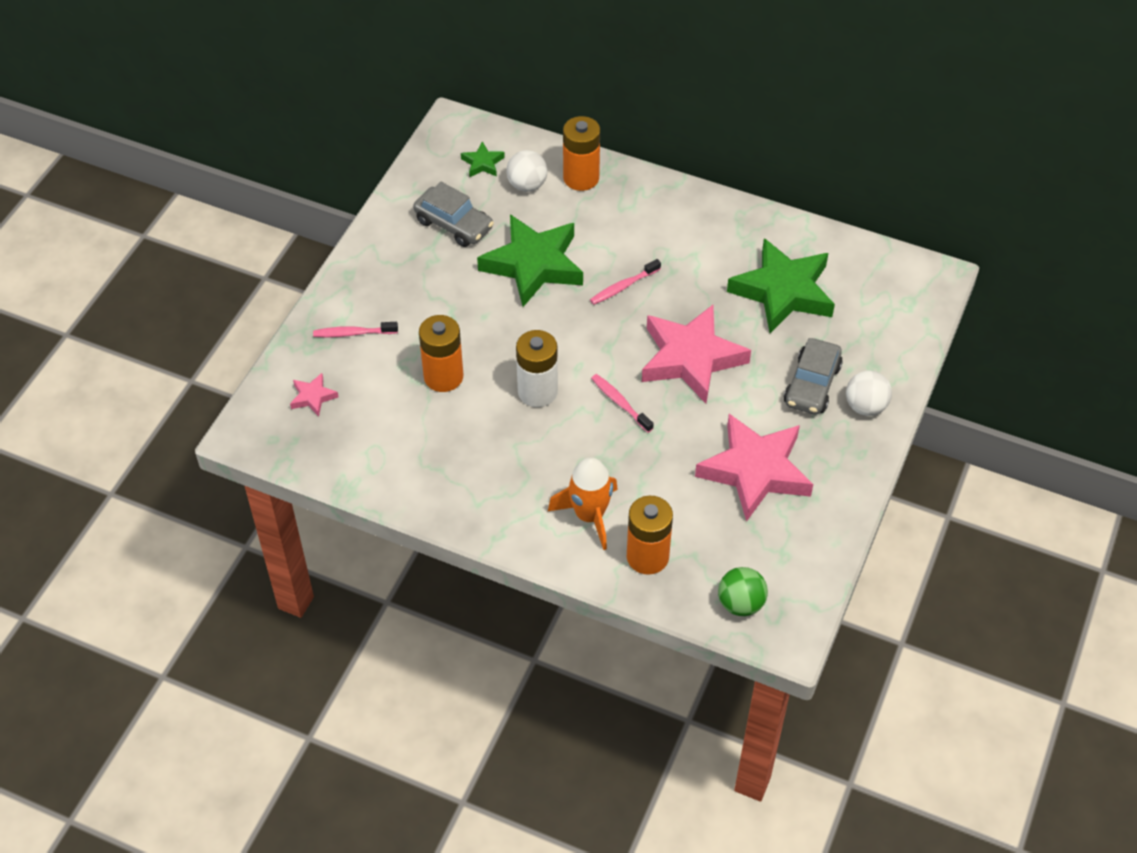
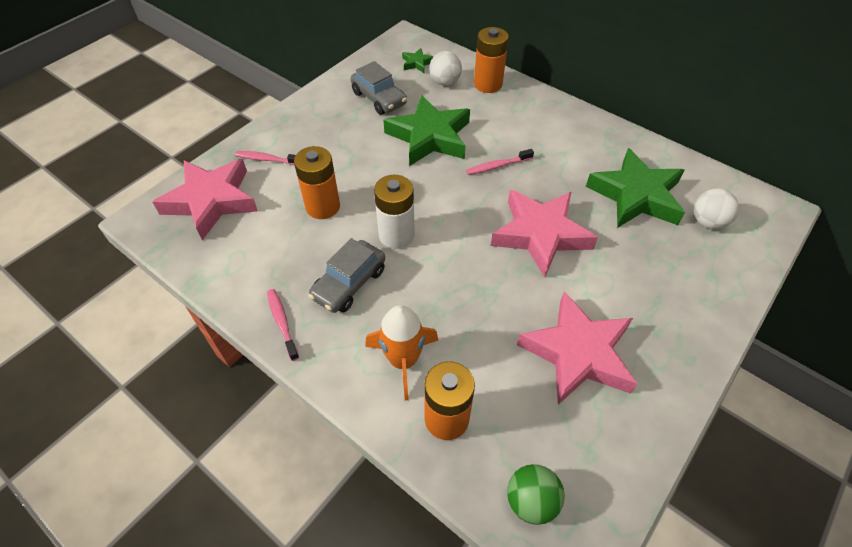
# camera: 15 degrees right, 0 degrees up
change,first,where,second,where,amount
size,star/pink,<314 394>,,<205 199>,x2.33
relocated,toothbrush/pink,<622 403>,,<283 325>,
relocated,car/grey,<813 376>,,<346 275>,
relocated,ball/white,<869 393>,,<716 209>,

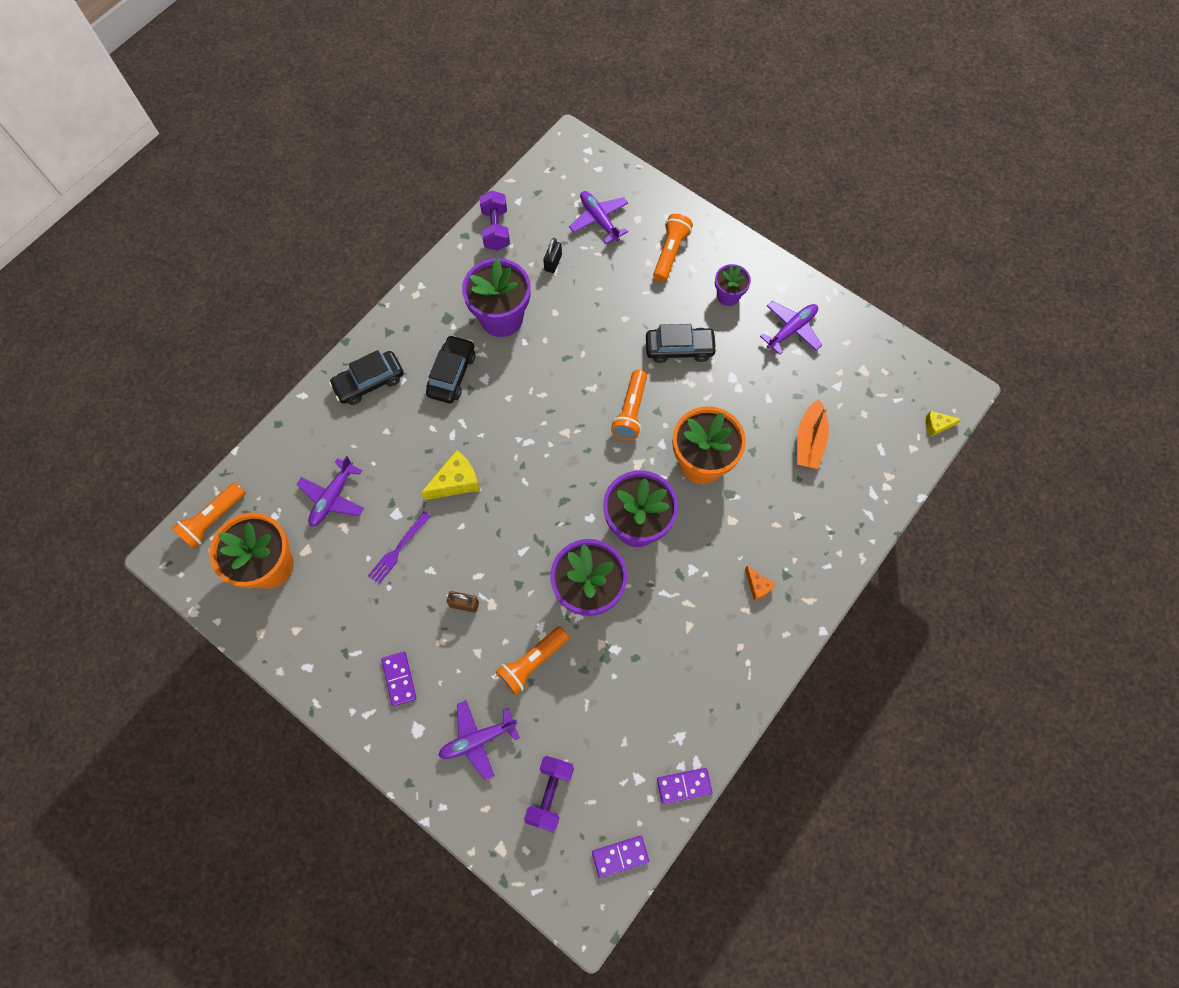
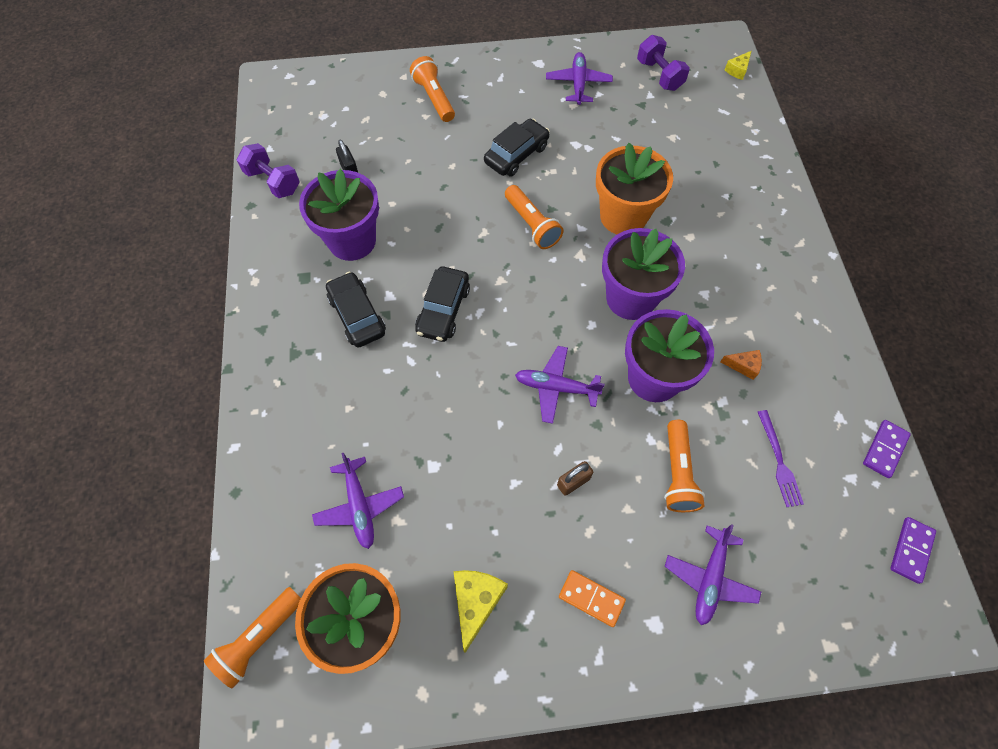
# camera: 45 degrees left, 5 degrees down
change,first,where,second,where,amount
spun,flashlight/orange,<208 515>,,<252 637>,45 degrees clockwise
relocated,car/black,<366 377>,,<442 304>,
relocated,cheese/yellow,<450 475>,,<480 611>,
relocated,plane/purple,<598 217>,,<560 385>,
colour,domino/purple,<398 679>,domino/orange,<592 598>,
relocated,dumbbell/purple,<549 794>,,<663 63>,
relocated,cheese/orange,<760 583>,,<741 365>,
relocated,fork/purple,<399 547>,,<781 458>,
missing,flower pot/purple,<733 285>,,,
missing,boat/orange,<813 434>,,,

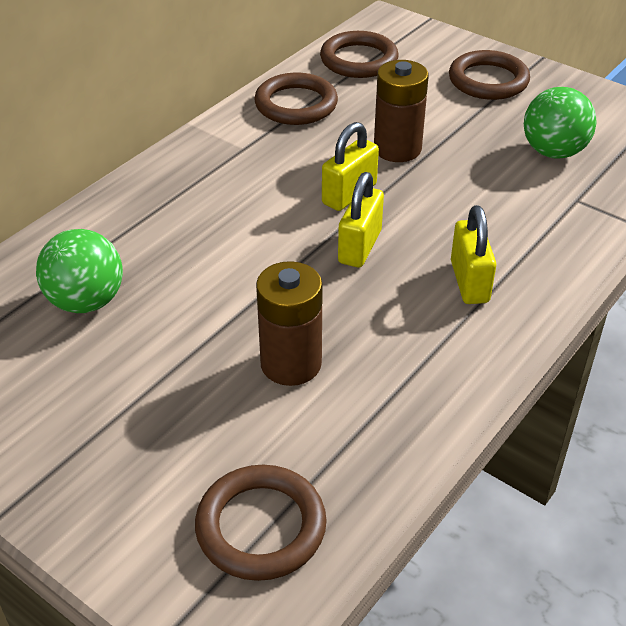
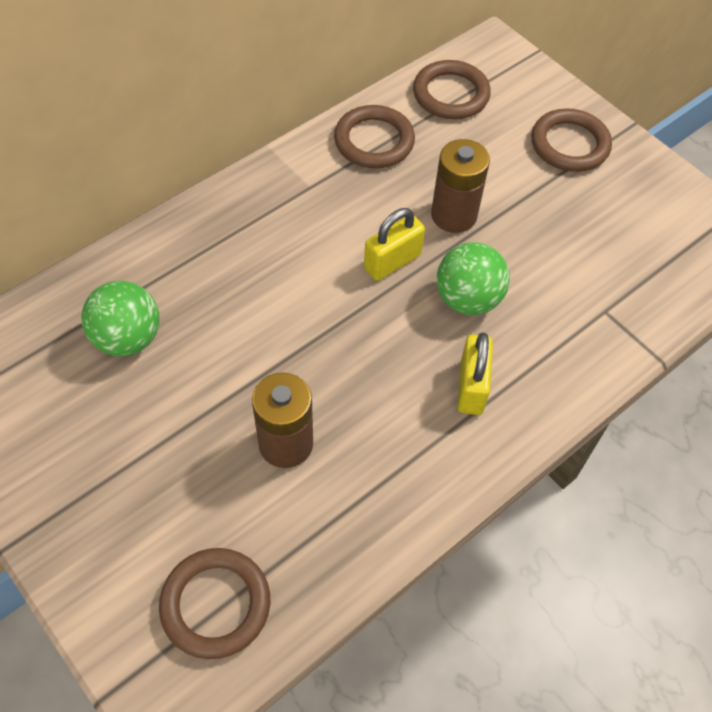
# camera: 10 degrees right, 15 degrees up
change,first,where,second,where,amount
relocated,ball/green,<560 123>,,<473 278>,
missing,padlock/yellow,<361 219>,,,

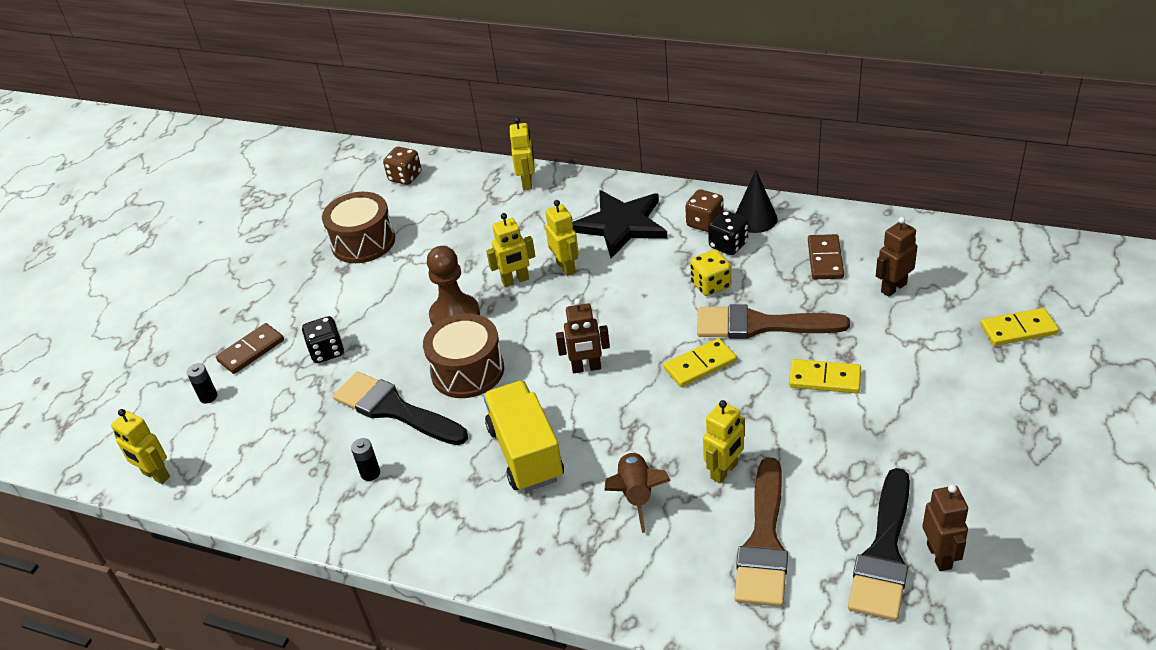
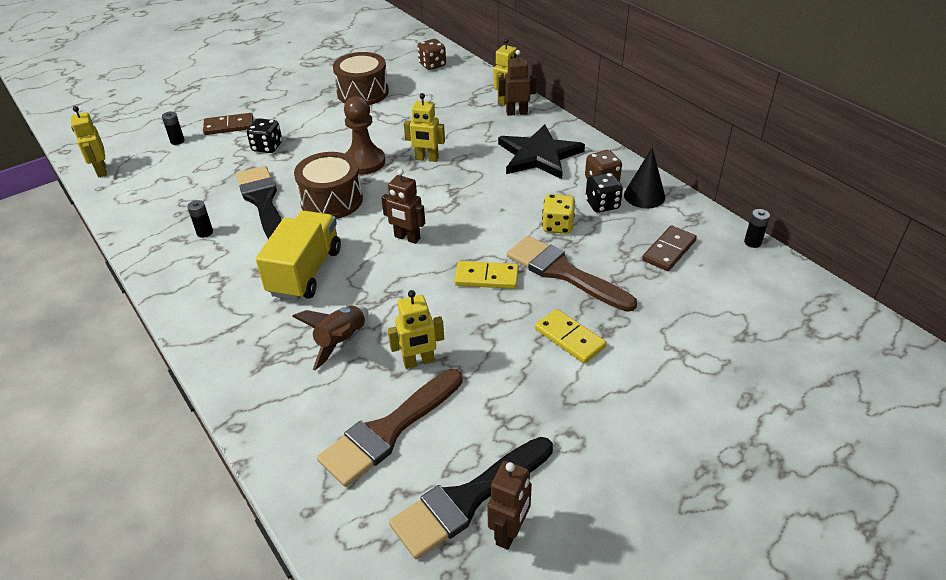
# camera: 30 degrees right, 0 degrees up
change,first,where,second,where,amount
relocated,robot/brown,<897 257>,,<517 83>,
appeared,,,battery/black,<757 228>,
missing,robot/yellow,<562 238>,,,
missing,domino/yellow,<1019 327>,,,

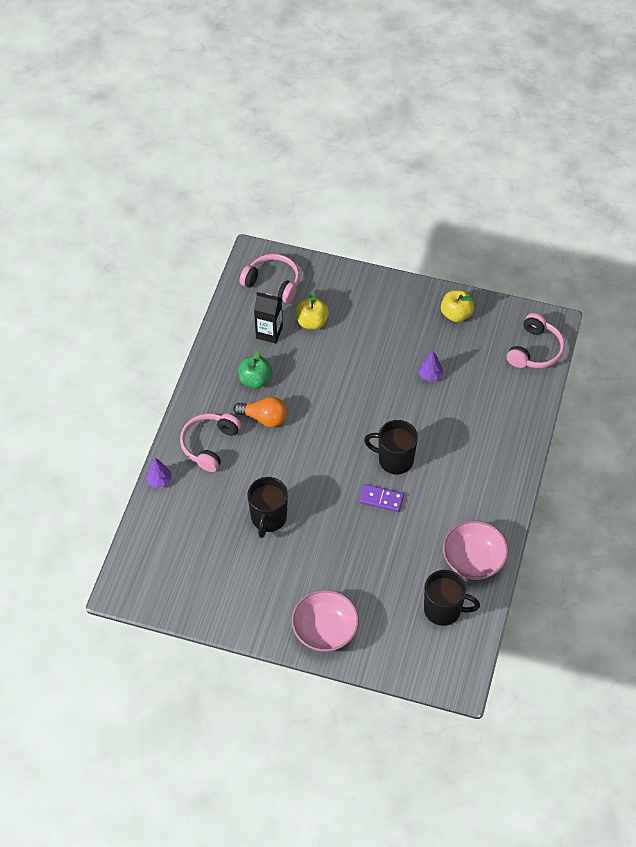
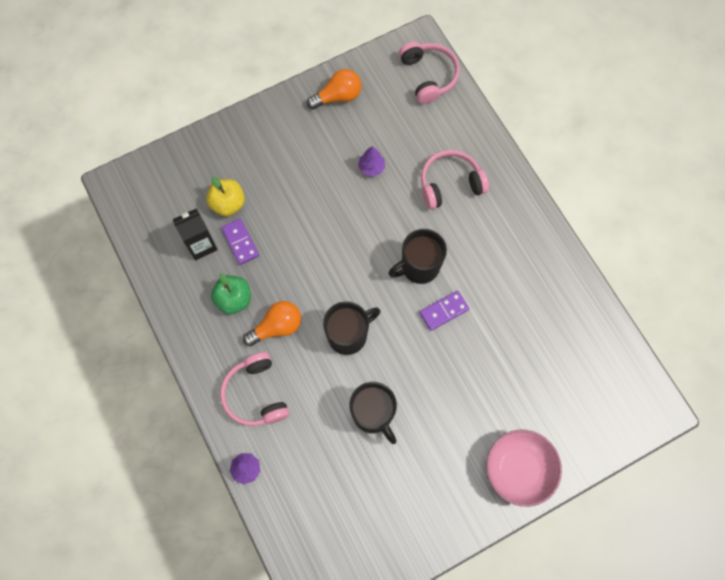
# camera: 45 degrees left, 15 degrees up
change,first,where,second,where,amount
appeared,,,domino/purple,<240 241>,
exchanged,apple/yellow,<457 306>,light bulb/orange,<334 89>,
relocated,mug/black,<452 598>,,<351 328>,
relocated,headphones/pink,<270 278>,,<455 179>,
missing,bowl/pink,<475 550>,,,

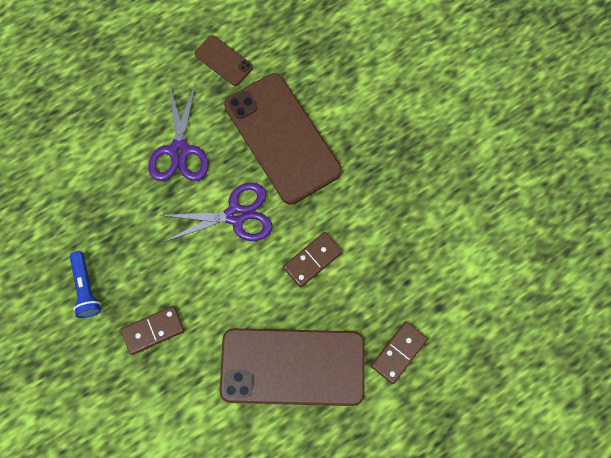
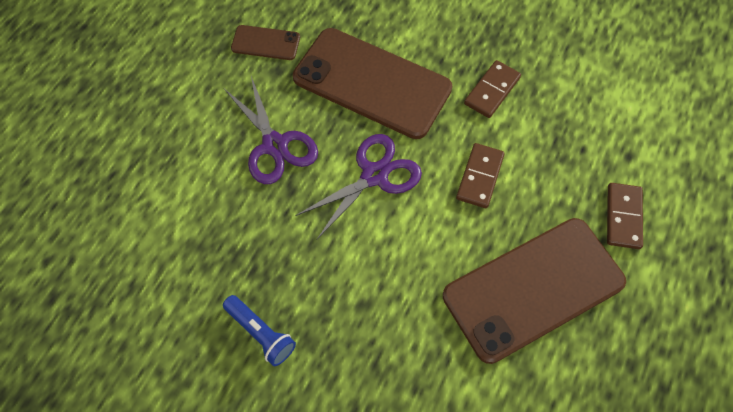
# camera: 30 degrees left, 10 degrees down
change,first,where,second,where,amount
relocated,domino/brown,<152 330>,,<492 89>,

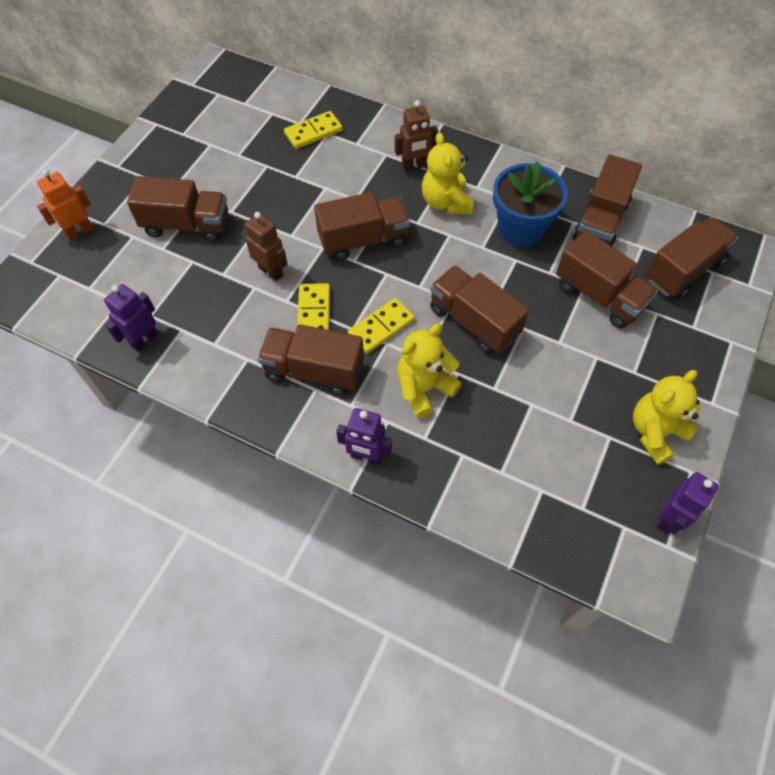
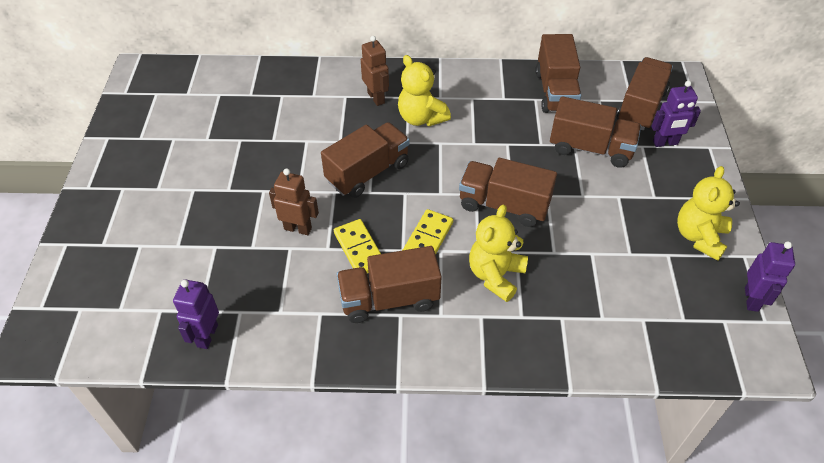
# camera: 25 degrees left, 10 degrees down
change,first,where,second,where,amount
spun,robot/brown,<416 135>,,<375 71>,75 degrees counterclockwise
relocated,robot/purple,<364 436>,,<676 114>,
missing,robot/orange,<65 204>,,,
missing,truck/brown,<177 209>,,,
missing,domino/yellow,<313 130>,,,
missing,flower pot/blue,<530 204>,,,

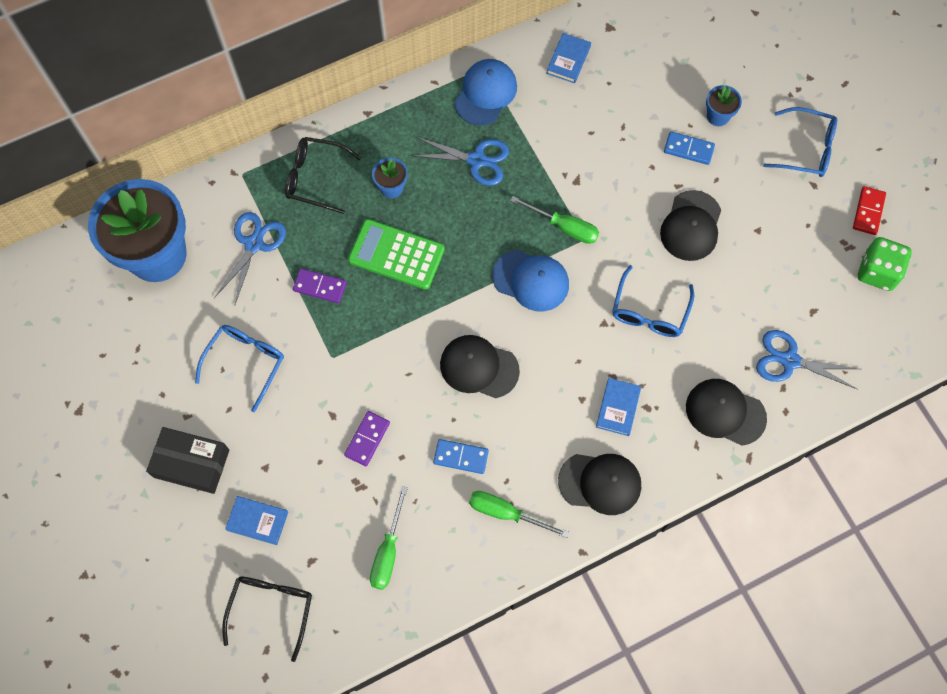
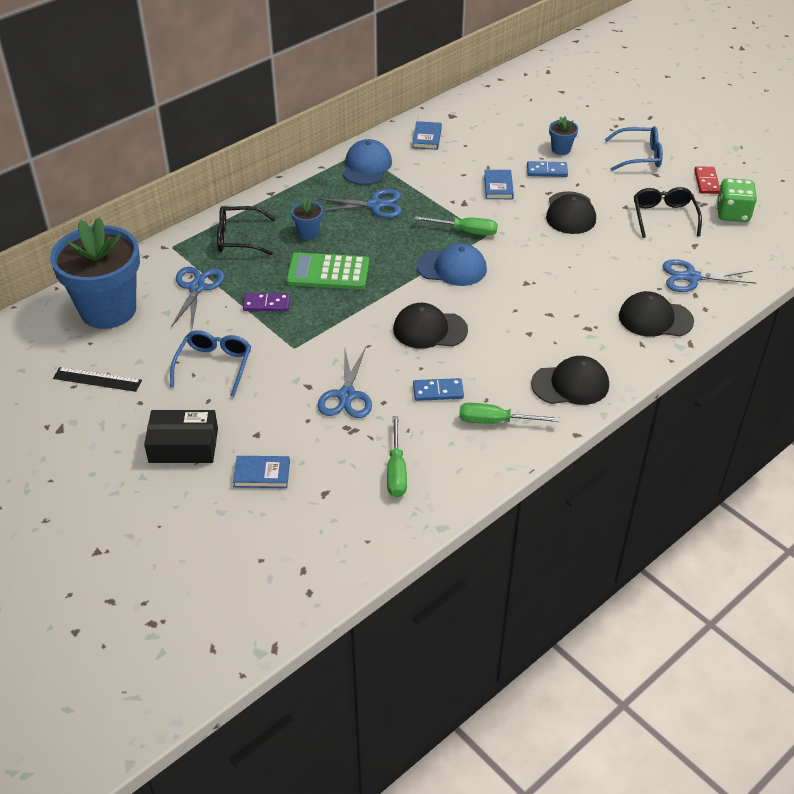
# camera: 15 degrees left, 25 degrees down
change,first,where,second,where,amount
appeared,,,ruler/black,<97 379>,
exchanged,domino/purple,<367 438>,scissors/blue,<345 382>,
relocated,book/blue,<618 407>,,<499 184>,
relocated,glasses/black,<267 619>,,<668 212>,
missing,glasses/blue,<653 301>,,,

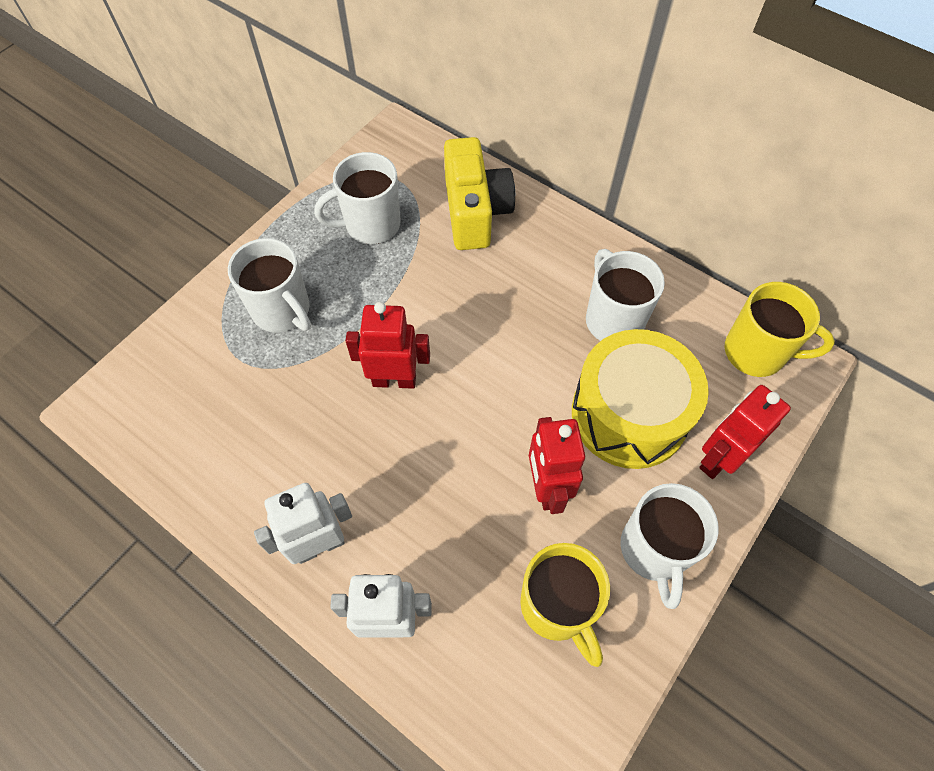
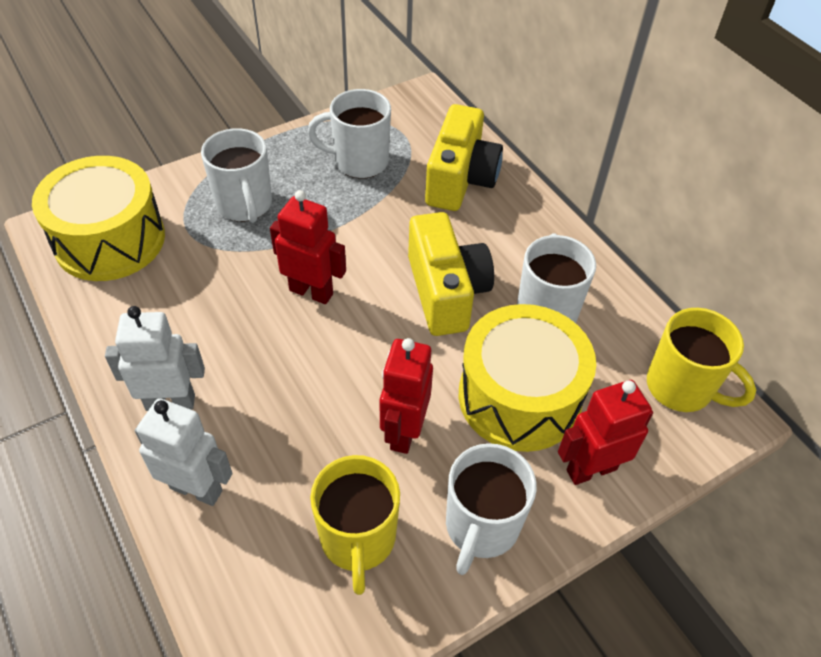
# camera: 20 degrees right, 10 degrees down
change,first,where,second,where,amount
appeared,,,drum/yellow,<98 218>,
appeared,,,camera/yellow,<451 274>,

